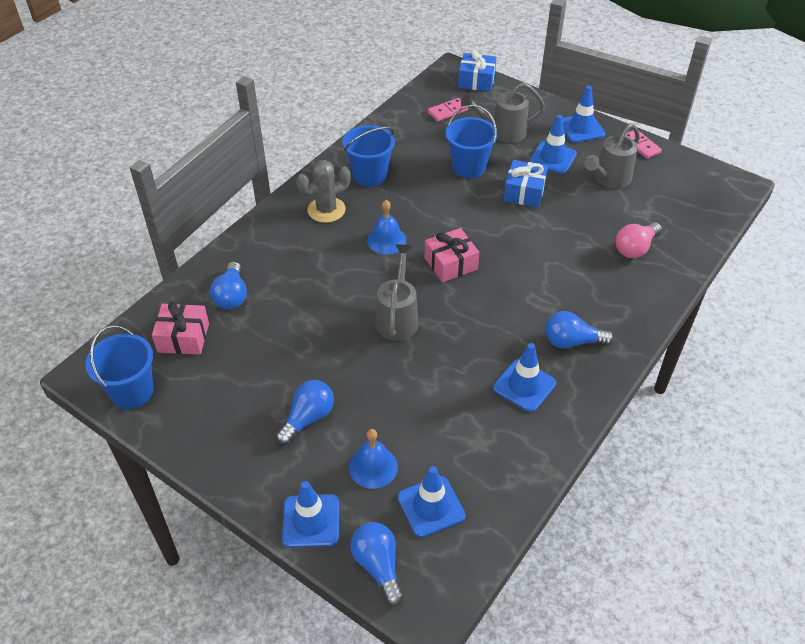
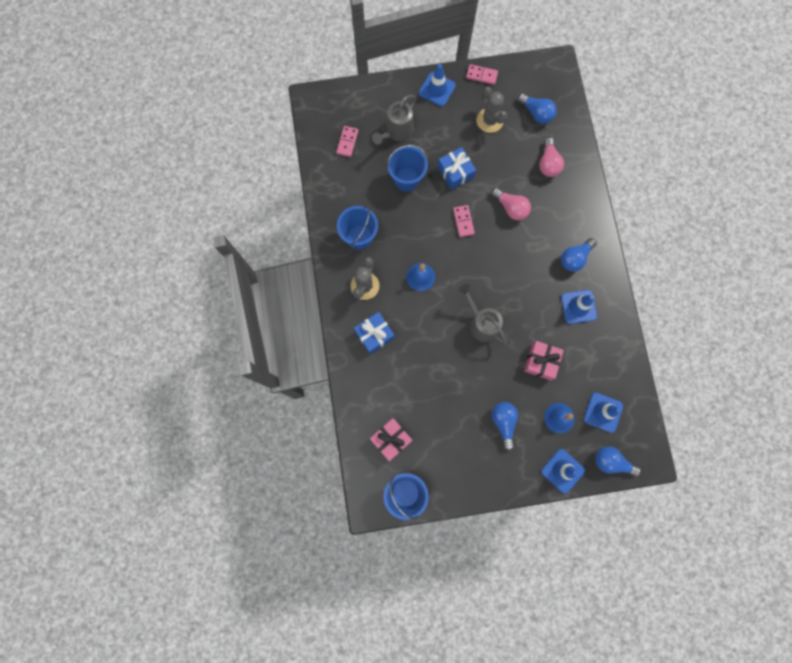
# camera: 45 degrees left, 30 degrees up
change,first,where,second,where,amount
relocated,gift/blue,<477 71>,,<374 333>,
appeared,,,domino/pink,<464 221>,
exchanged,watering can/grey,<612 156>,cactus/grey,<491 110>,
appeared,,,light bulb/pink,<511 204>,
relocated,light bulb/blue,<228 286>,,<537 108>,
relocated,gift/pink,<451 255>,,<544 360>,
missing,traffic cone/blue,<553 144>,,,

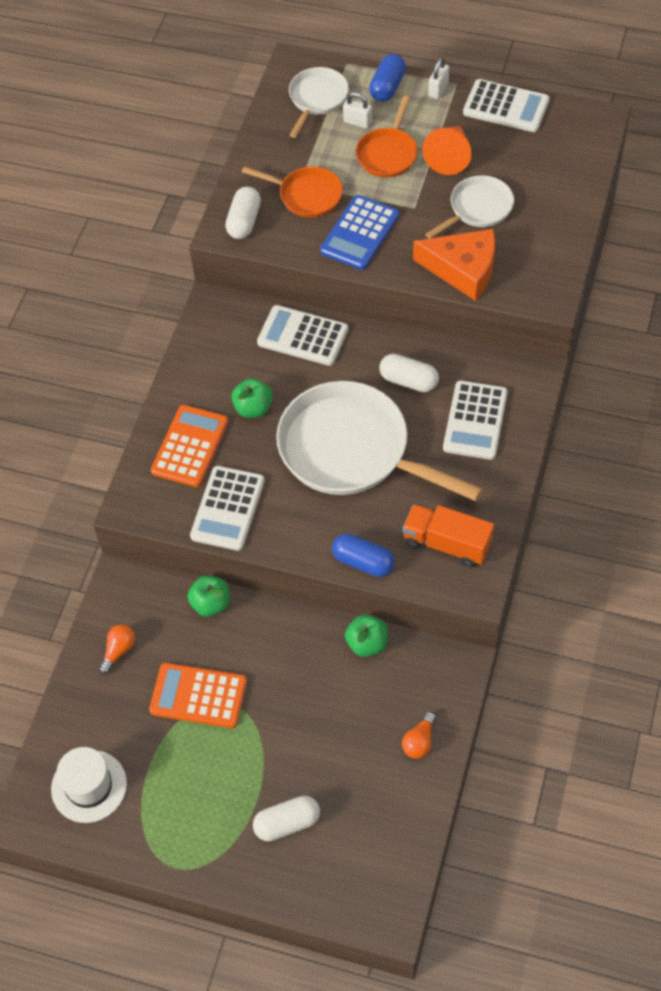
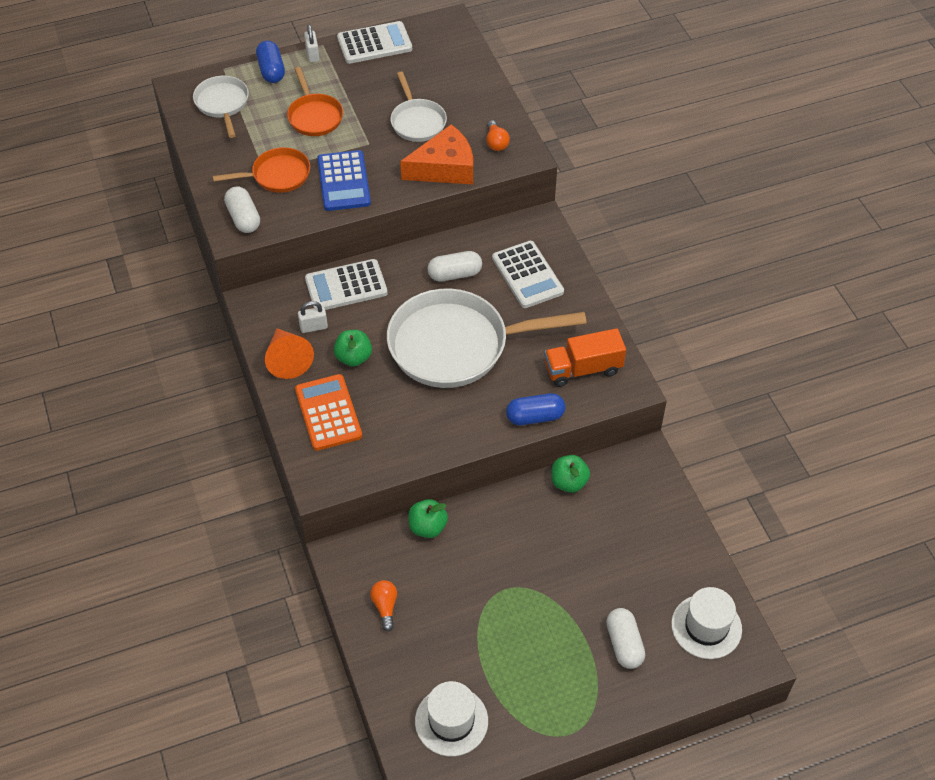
# camera: 40 degrees left, 5 degrees down
change,first,where,second,where,amount
relocated,cone/orange,<447 150>,,<289 353>,
relocated,padlock/white,<357 110>,,<313 317>,
spun,pan/white,<469 207>,,<418 107>,150 degrees clockwise
relocated,light bulb/orange,<419 735>,,<498 135>,
spun,capsule/white,<286 818>,,<625 638>,45 degrees counterclockwise
appeared,,,hat/white,<706 623>,
missing,calculator/orange,<198 695>,,,
missing,calculator/white,<227 508>,,,

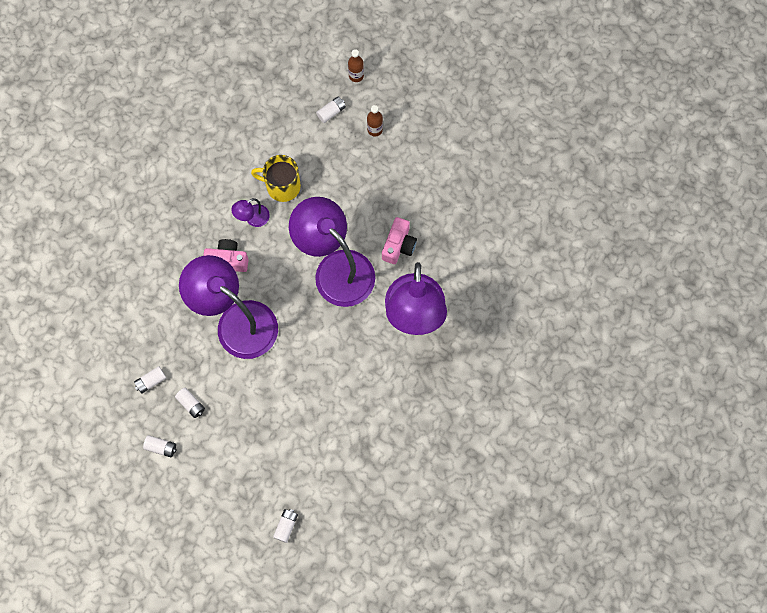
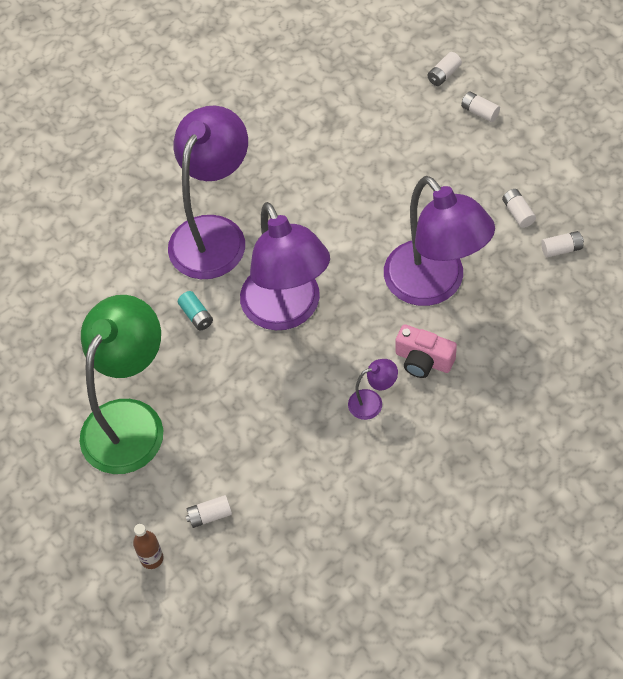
# camera: 155 degrees left, 15 degrees down
change,first,where,second,where,amount
appeared,,,lamp/green,<121 384>,
exchanged,camera/pink,<399 240>,battery/turquoise,<195 311>,
relocated,battery/white,<160 446>,,<480 107>,
missing,mug/yellow,<276 178>,,,
missing,bottle/brown,<375 121>,,,

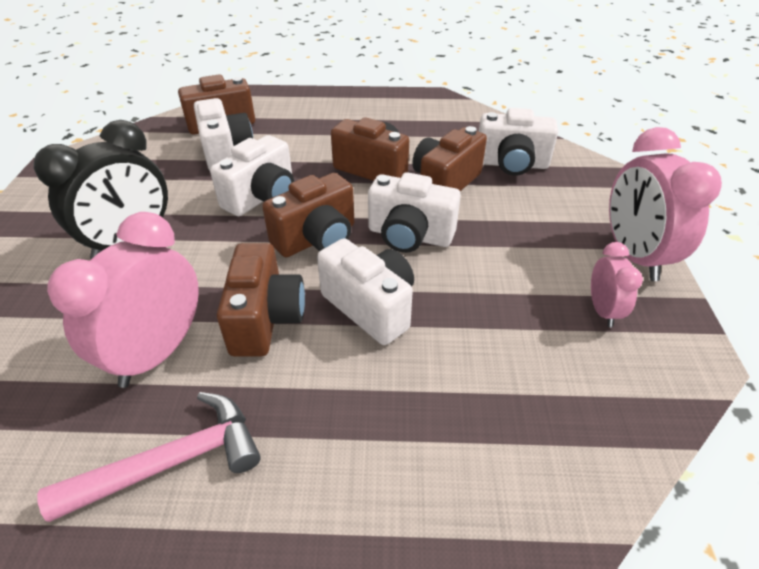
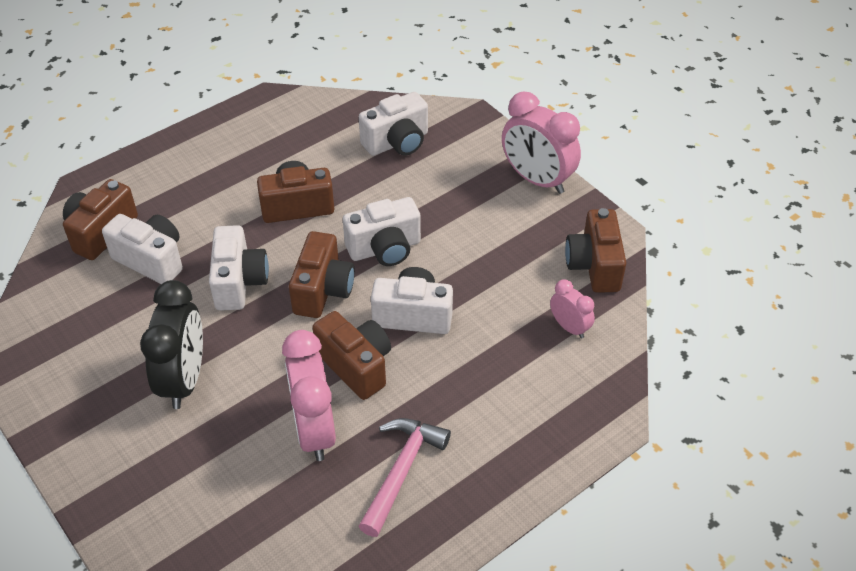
# camera: 40 degrees left, 5 degrees up
change,first,where,second,where,amount
relocated,clock/pink,<617 284>,,<572 309>,
relocated,camera/brown,<449 158>,,<595 250>,

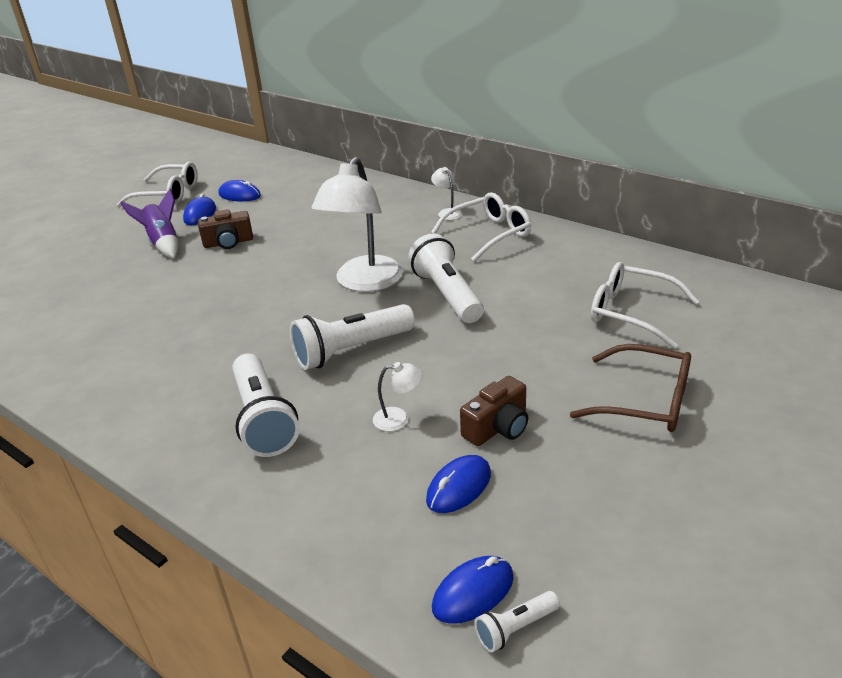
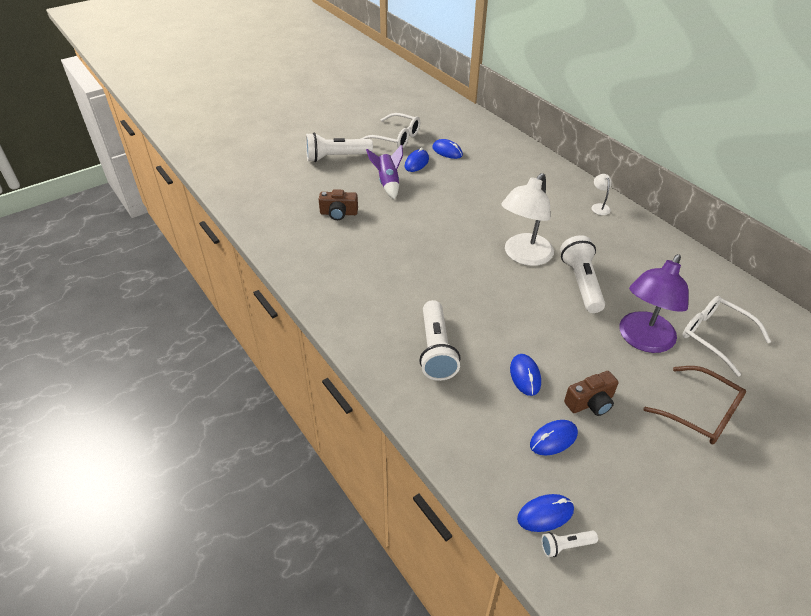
# camera: 15 degrees right, 10 degrees up
change,first,where,second,where,amount
relocated,flashlight/white,<352 337>,,<339 147>,
relocated,camera/brown,<225 229>,,<338 204>,
exchanged,lamp/white,<398 396>,mouse/blue,<525 375>,
appeared,,,lamp/purple,<654 303>,
missing,glasses/white,<481 227>,,,

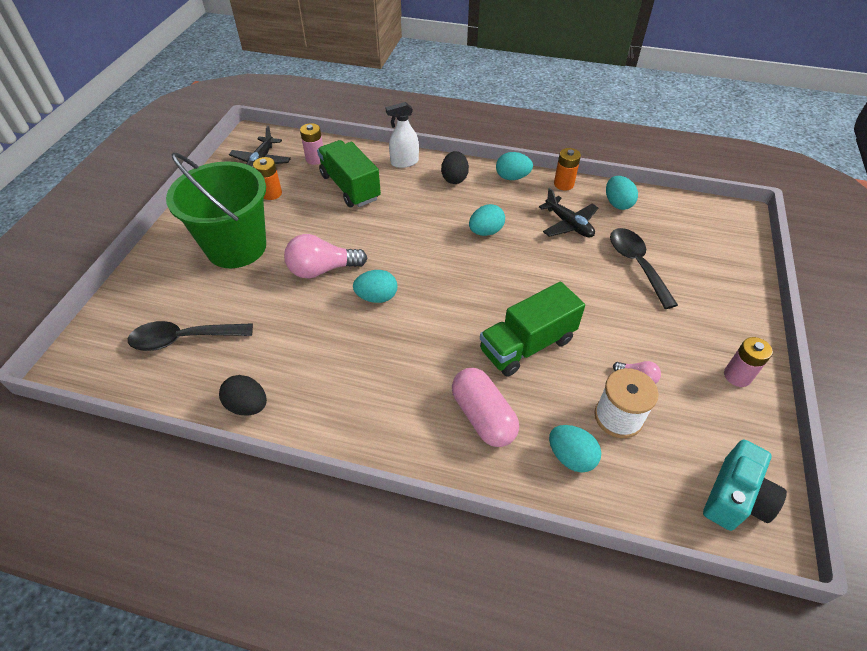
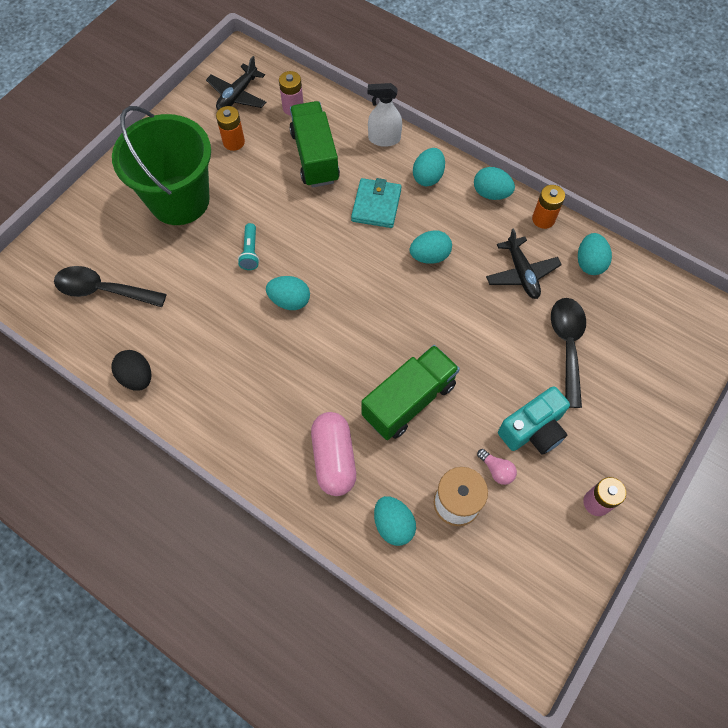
# camera: 20 degrees right, 15 degrees up
change,first,where,second,where,amount
exchanged,light bulb/pink,<325 256>,flashlight/turquoise,<248 246>,
appeared,,,wallet/turquoise,<376 203>,
spun,truck/green,<532 329>,,<411 392>,150 degrees clockwise
colour,egg/black,<455 167>,egg/turquoise,<429 167>,
relocated,camera/turquoise,<745 485>,,<534 420>,

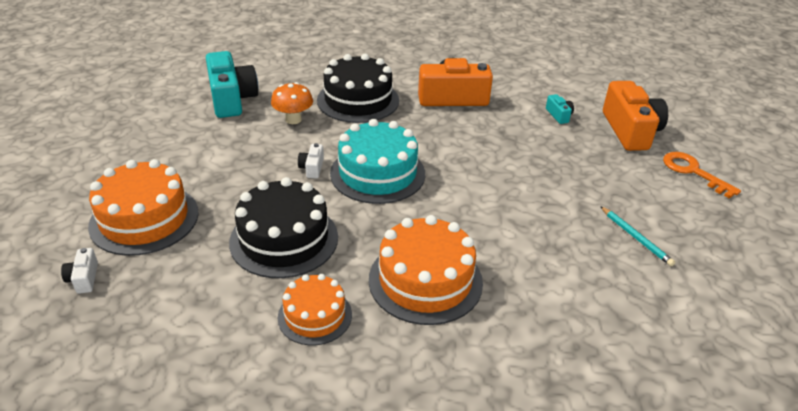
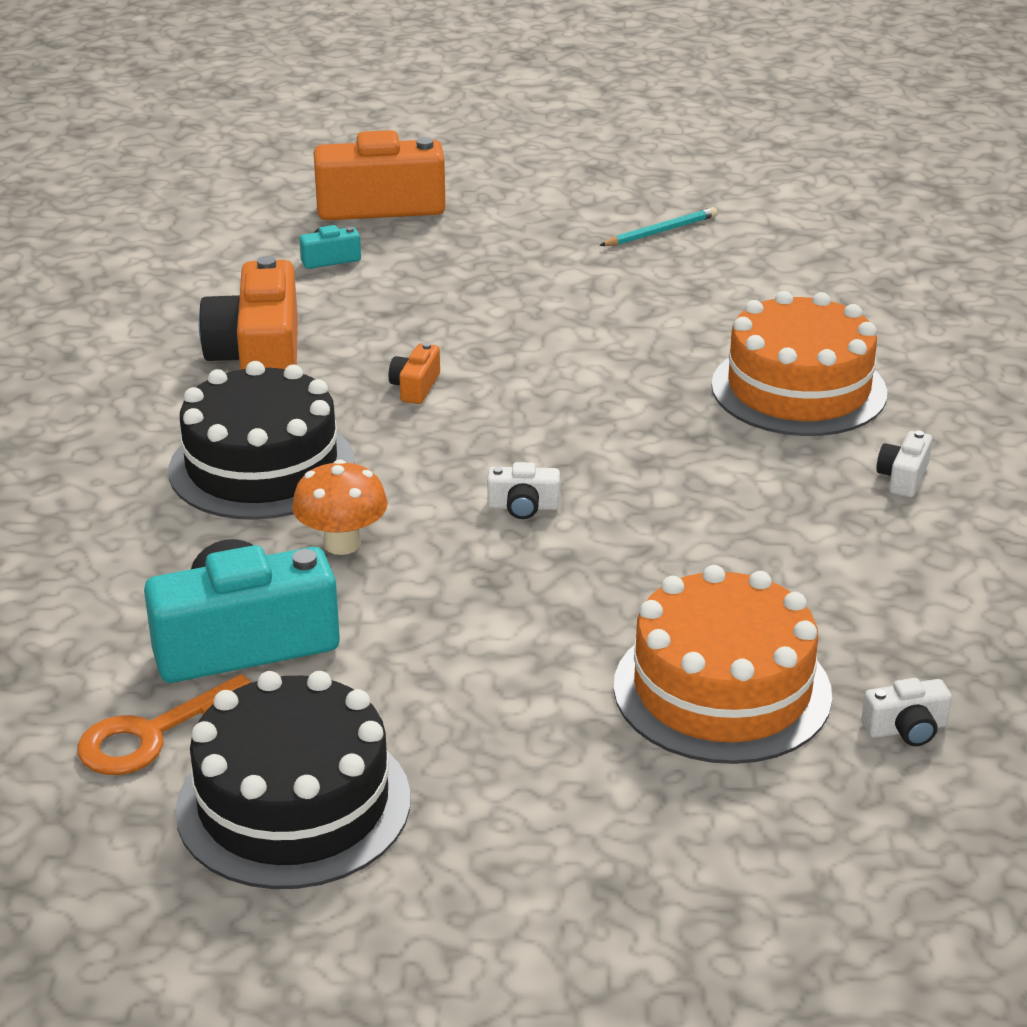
# camera: 90 degrees left, 5 degrees down
change,first,where,second,where,amount
relocated,key/orange,<702 175>,,<164 724>,
relocated,cake/black,<283 227>,,<293 780>,
appeared,,,camera/orange,<414 373>,
exchanged,cake/orange,<315 309>,camera/white,<904 464>,
missing,cake/turquoise,<377 161>,,,

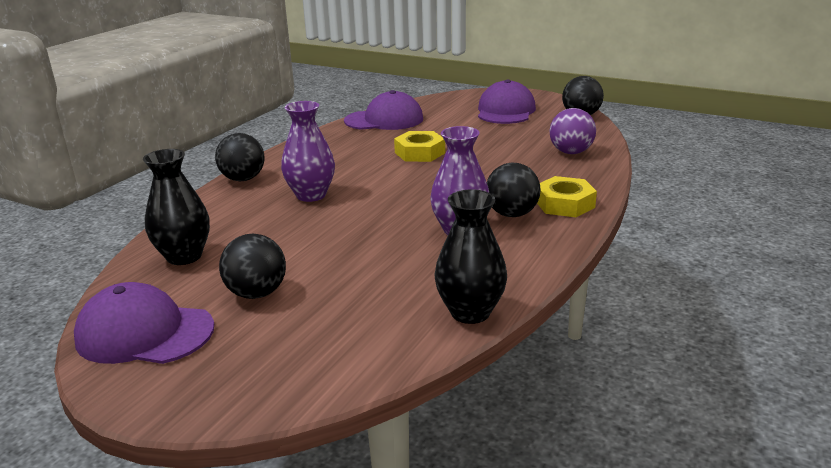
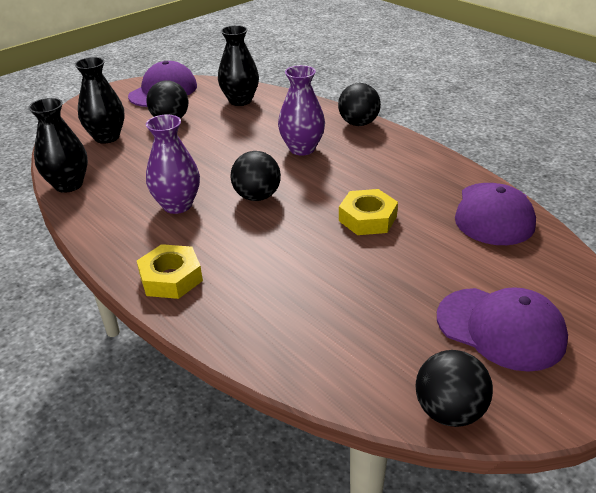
# camera: 110 degrees right, 10 degrees up
change,first,where,second,where,amount
appeared,,,vase/black,<99 100>,
relocated,ball/black,<514 190>,,<255 176>,
missing,ball/purple,<572 131>,,,

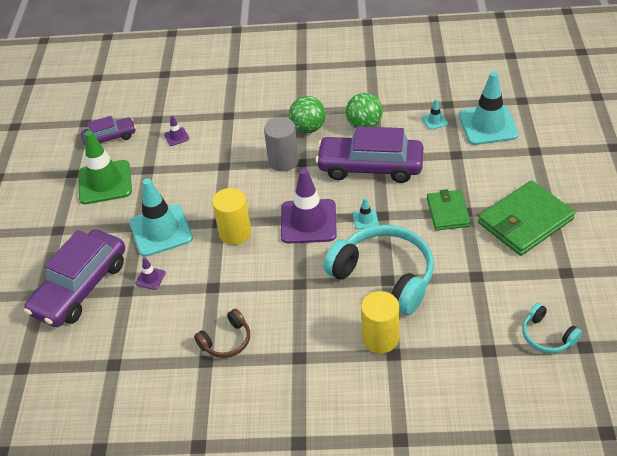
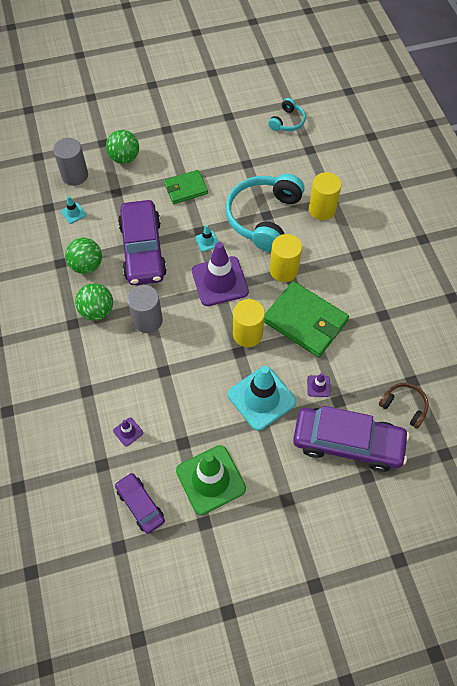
# camera: 110 degrees left, 15 degrees up
change,first,where,second,where,amount
exchanged,traffic cone/turquoise,<489 108>,cylinder/grey,<70 162>,
appeared,,,ball/green,<122 147>,
relocated,wallet/green,<526 218>,,<306 319>,
appeared,,,cylinder/yellow,<286 258>,
relocated,headphones/brown,<222 333>,,<404 406>,

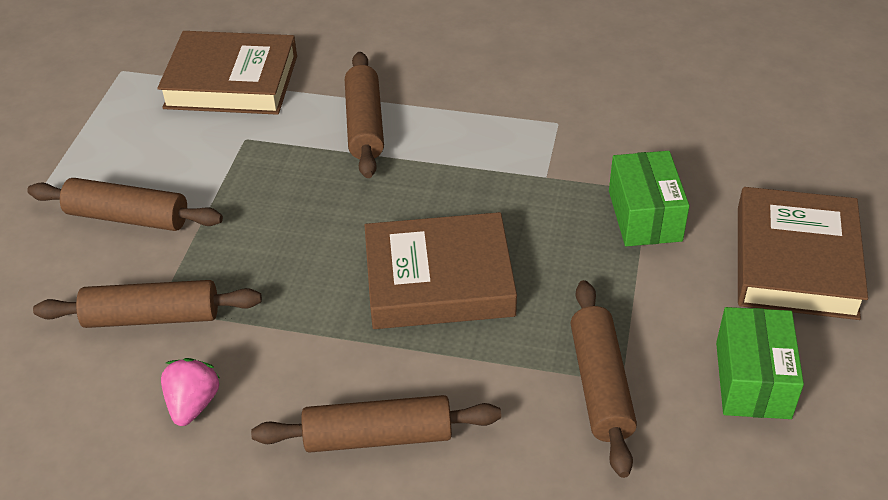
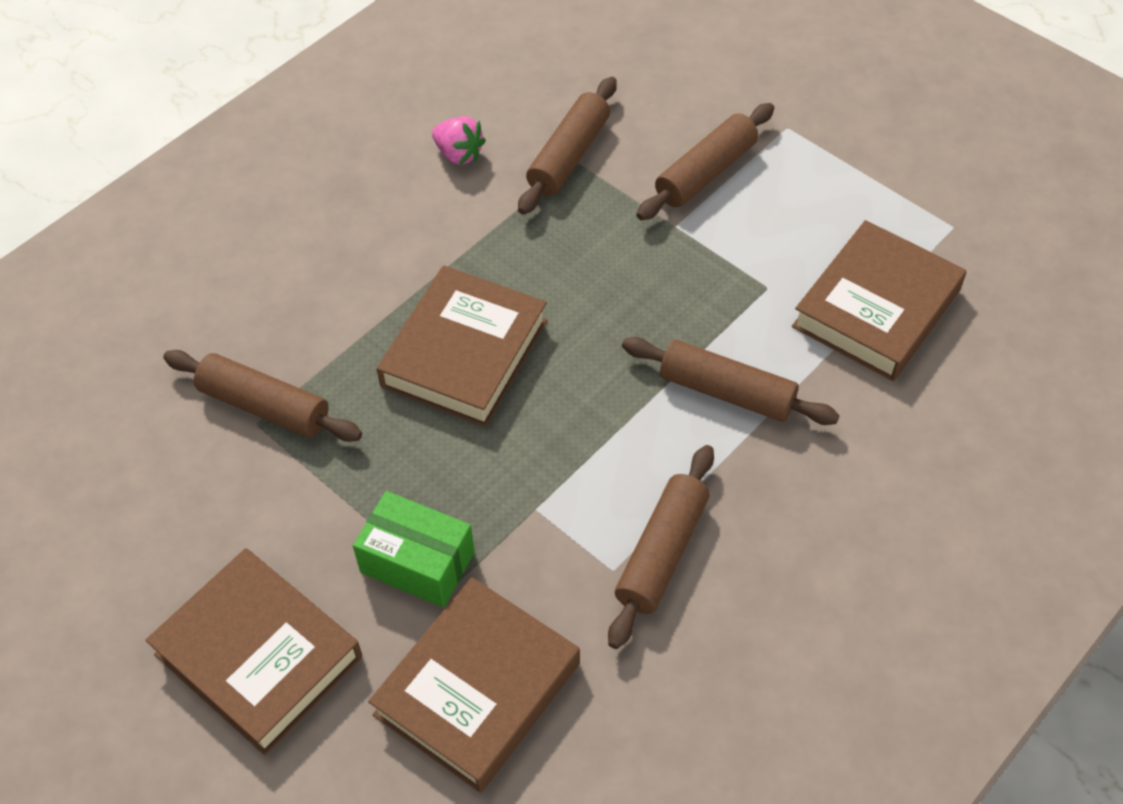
# camera: 120 degrees right, 10 degrees up
change,first,where,second,where,amount
appeared,,,book/brown,<474 685>,
relocated,rolling pin/brown,<376 424>,,<661 547>,
missing,box/green,<760 363>,,,

